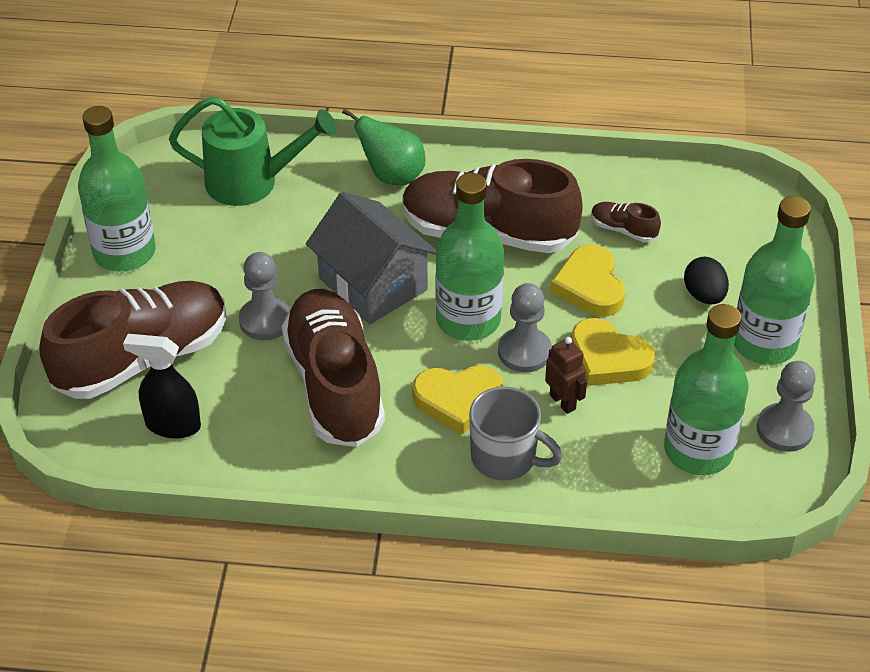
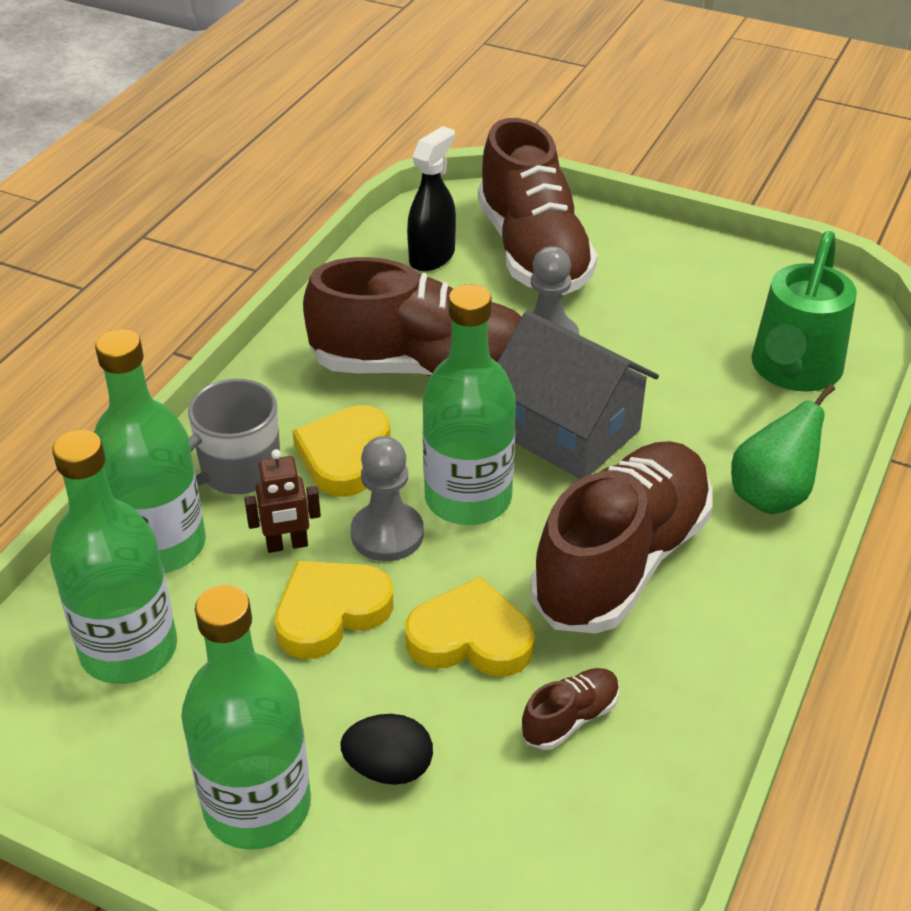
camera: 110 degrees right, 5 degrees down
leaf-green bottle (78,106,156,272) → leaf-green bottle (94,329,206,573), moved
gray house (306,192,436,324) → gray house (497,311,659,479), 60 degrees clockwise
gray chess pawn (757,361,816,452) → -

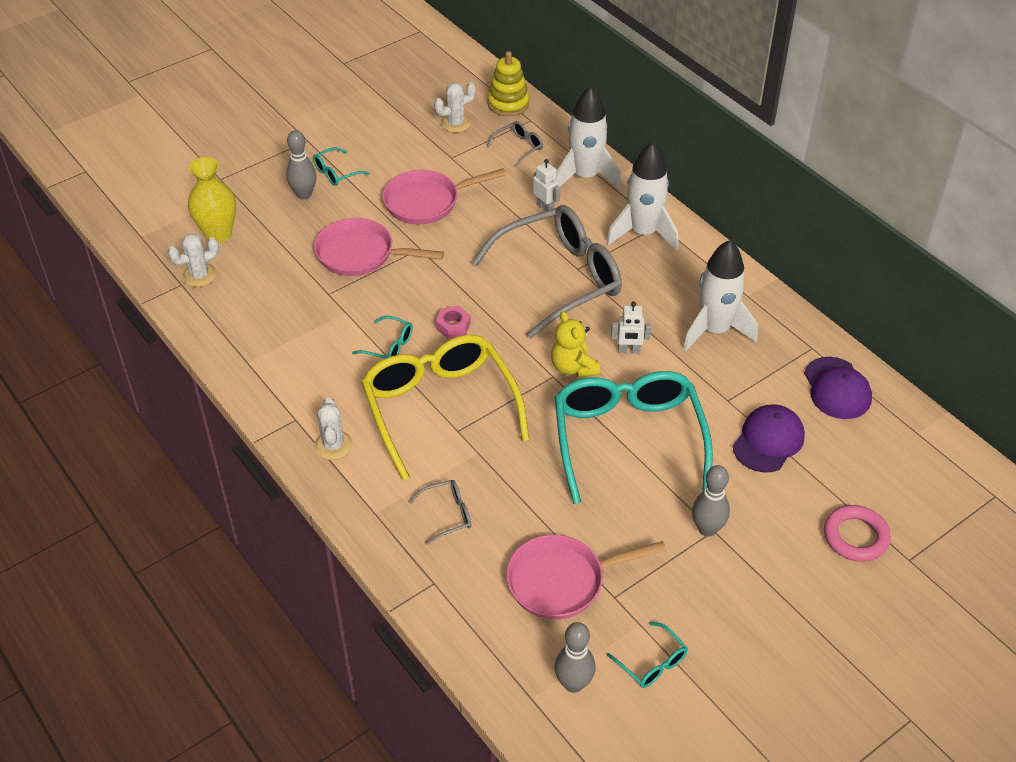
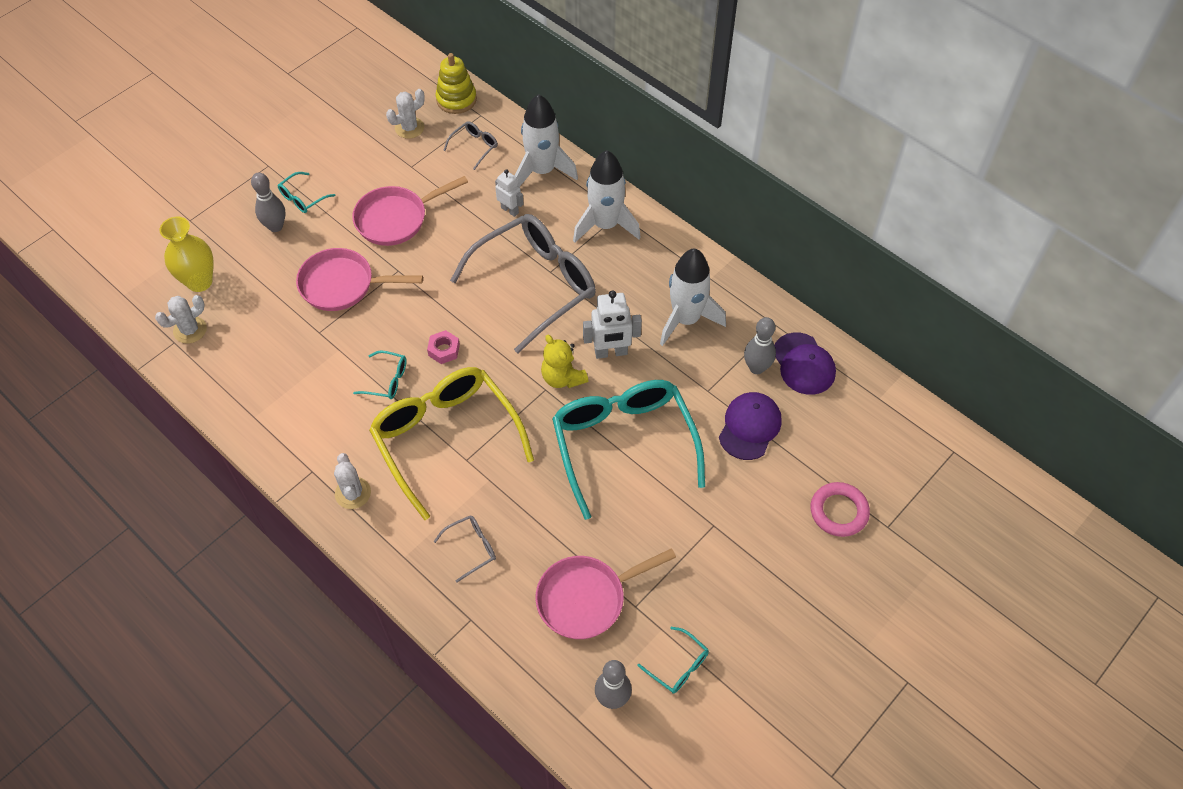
camera: 10 degrees left, 10 degrees up
white robot figure (611,302,651,354) → white robot figure (583,290,642,359), x1.58
gray tenpin (692,465,730,537) → gray tenpin (744,317,776,374), moved

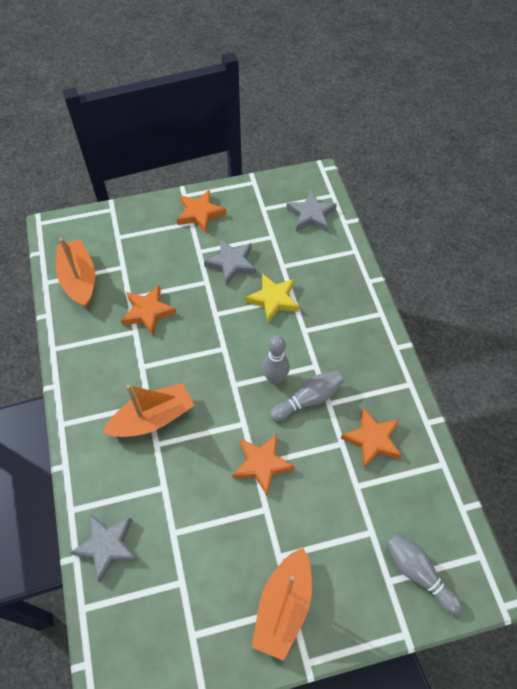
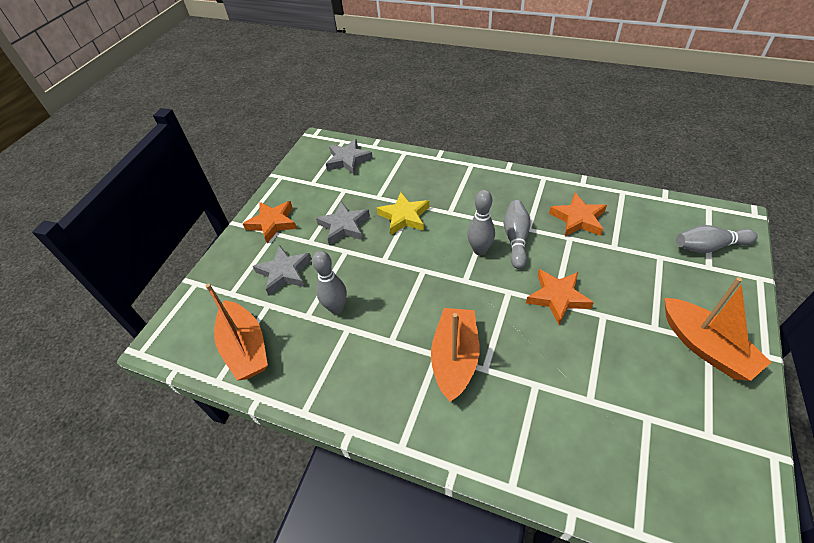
camera: 50 degrees left, 10 degrees down
bright orange toy boat (56,238,95,308) → bright orange toy boat (206,284,268,381), 135 degrees counterclockwise
bright orange star shape (121,285,177,335) → gray tenpin (312,251,347,314)
gray star shape (70,514,137,583) → gray star shape (253,245,312,295), moved

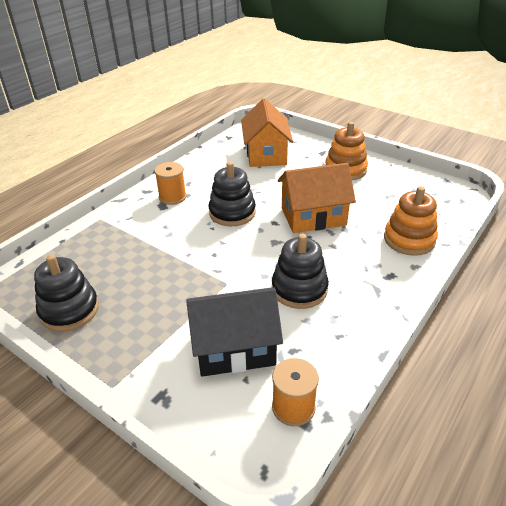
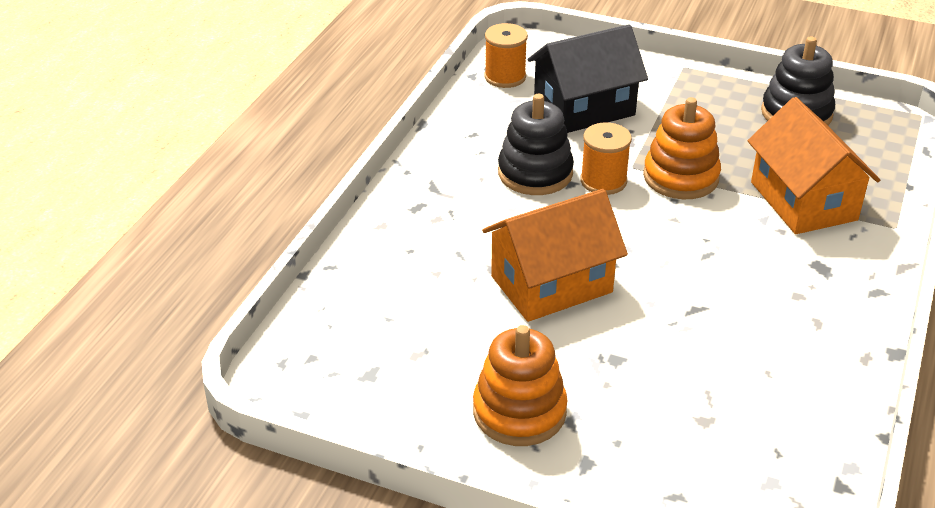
camera: 165 degrees right, 0 degrees up
bright orange house (241,98,293,167) → bright orange house (748,97,880,234), moved
bright orange spool (154,162,187,205) → bright orange spool (580,122,632,195), moved
ebony stacking toy (209,162,256,226) → -
bright orange stacking toy (384,186,438,256) → bright orange stacking toy (643,97,721,199), moved

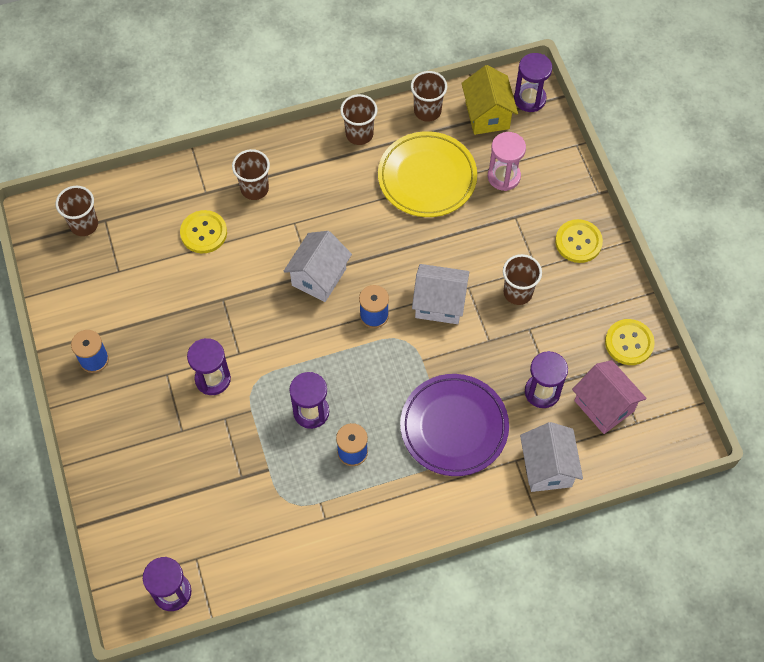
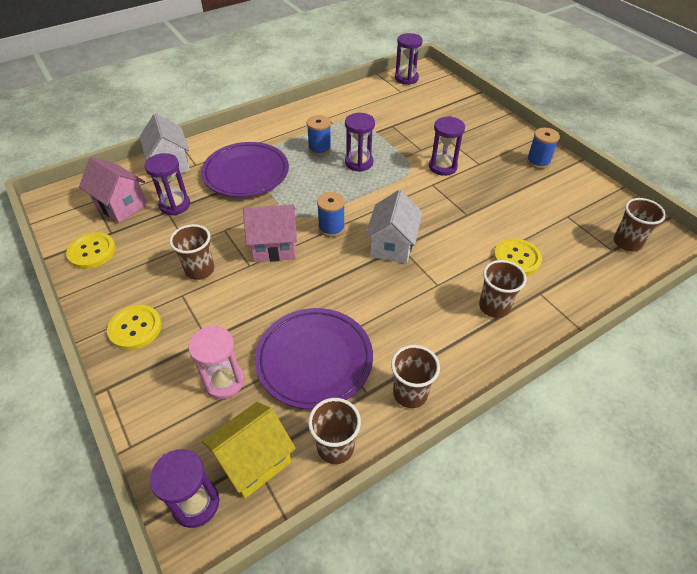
camera: 165 degrees right, 15 degrees down
golden house (461,65,518,135) → golden house (202,402,296,499), 75 degrees clockwise
golden dinner plate (378,131,477,217) → violet dinner plate (255,308,373,409)
white house (412,264,469,324) → rosy house (243,205,297,262)

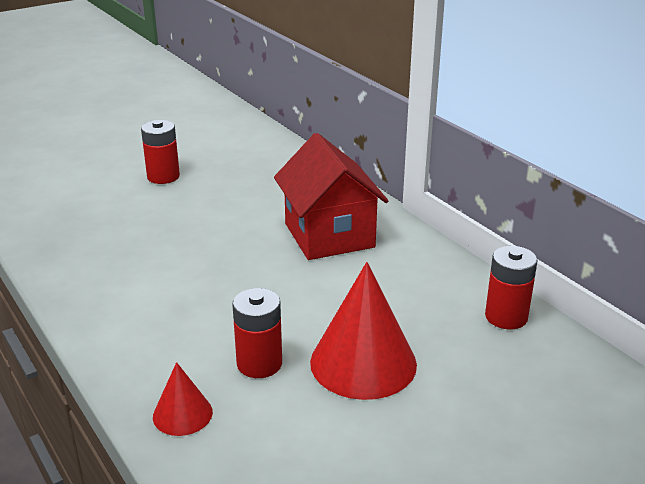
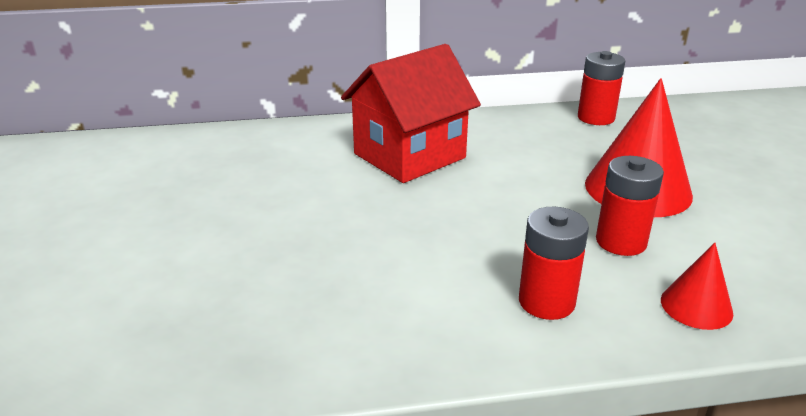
camera: 65 degrees left, 0 degrees up
red battery (141,120,180,184) → red battery (519,207,589,320), moved
red house (274,133,388,260) → red house (341,44,481,183), 45 degrees counterclockwise

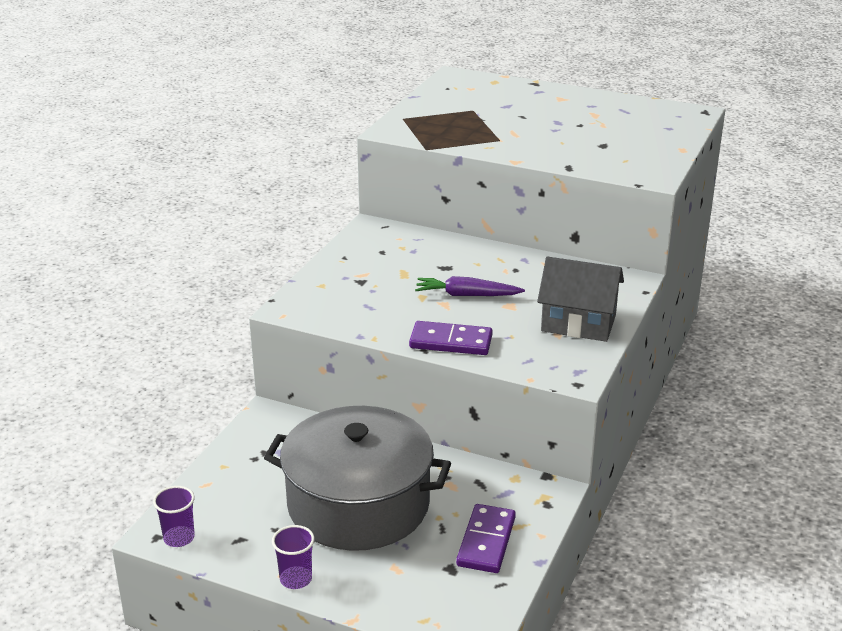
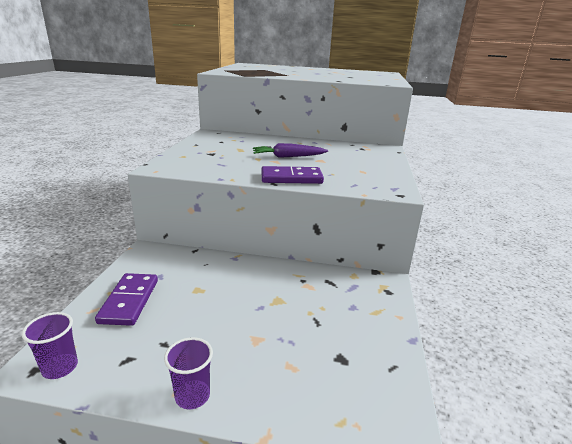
camera: 15 degrees left, 5 degrees down
gray house (537,257,624,342) → -
gray stockpot (264,406,451,551) → -
violet domino (456,504,516,573) → violet domino (95,273,158,326), moved

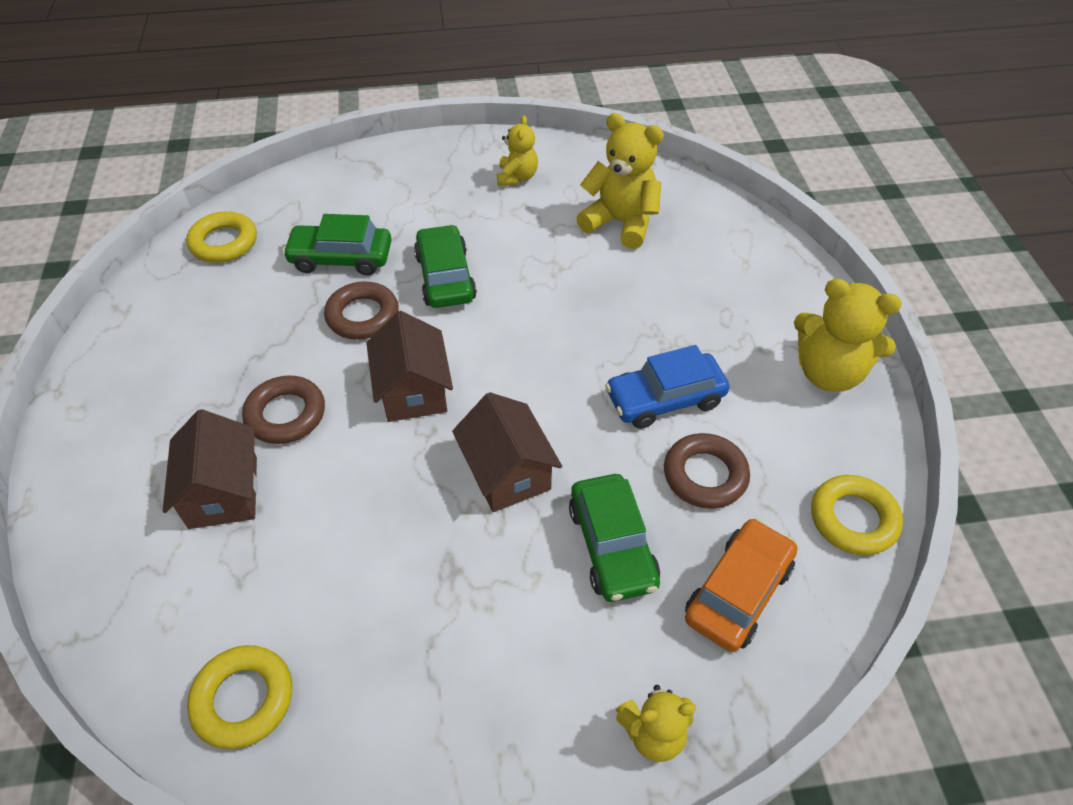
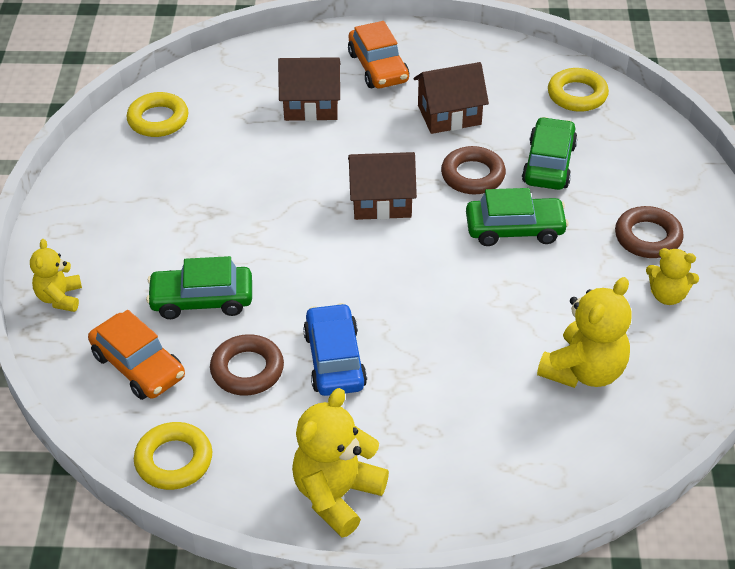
camera: 100 degrees right, 5 degrees down
dark brown hoop (242,375,325,444) → dark brown hoop (615,206,684,258), moved
dark brown house (452,392,562,512) → dark brown house (413,62,489,134), moved
- → bright orange car (348,21,409,88)

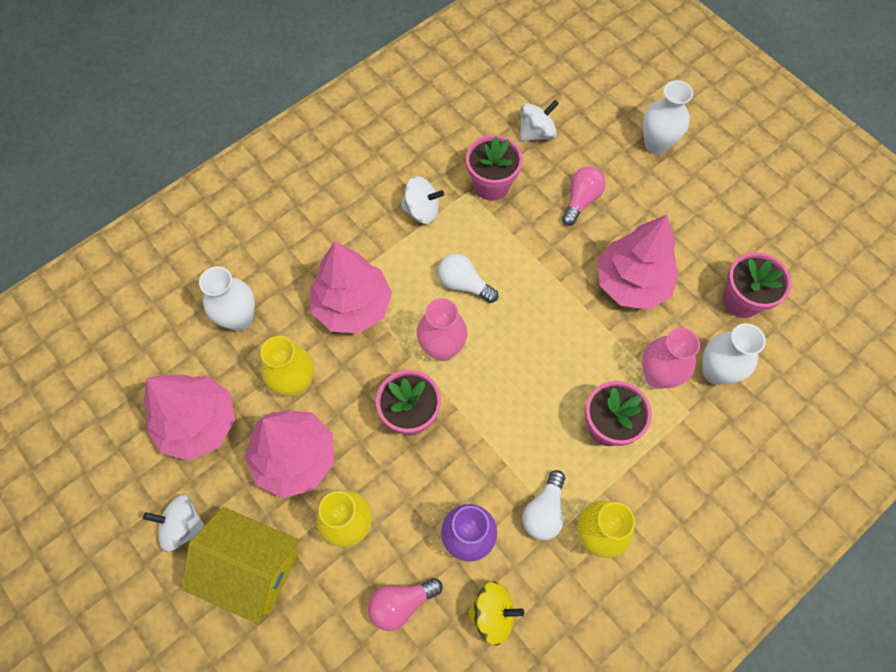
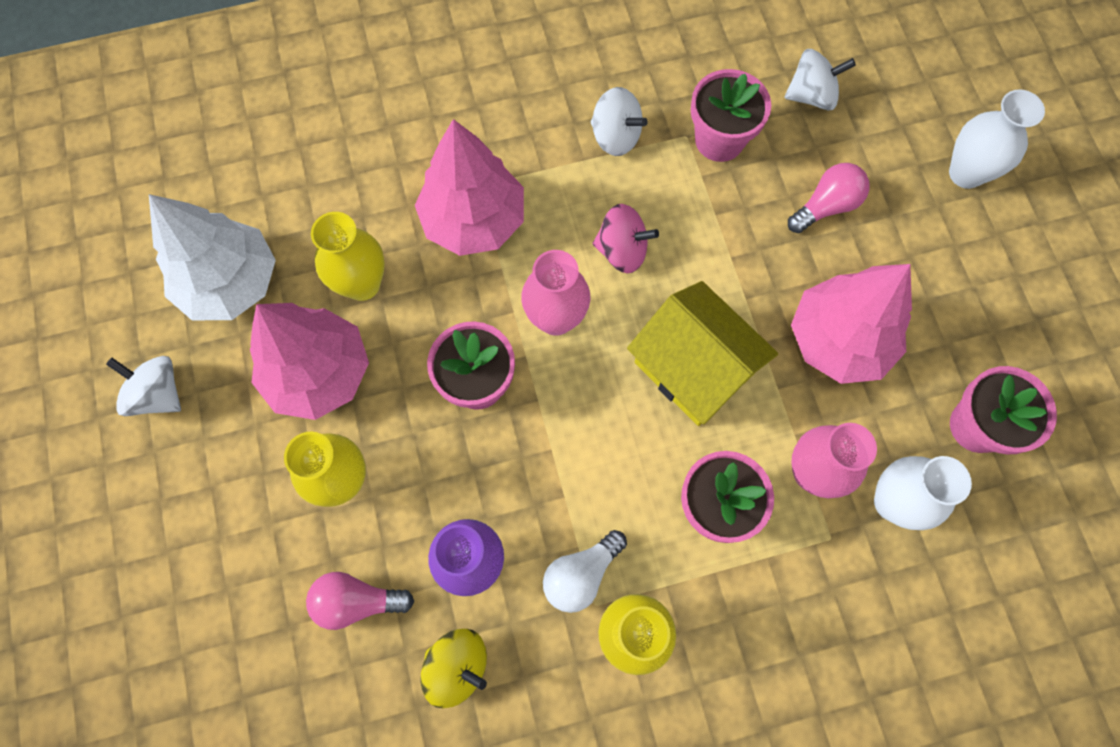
camera: 25 degrees right, 5 degrees up
white bulb (438,254,498,303) → rosy toy top (593,204,659,273)
white tall vase (199,266,255,331) → -
rosy toy tree (144,374,235,461) → white toy tree (149,194,276,320)
golden house (181,507,299,624) → golden house (627,281,778,426), moved

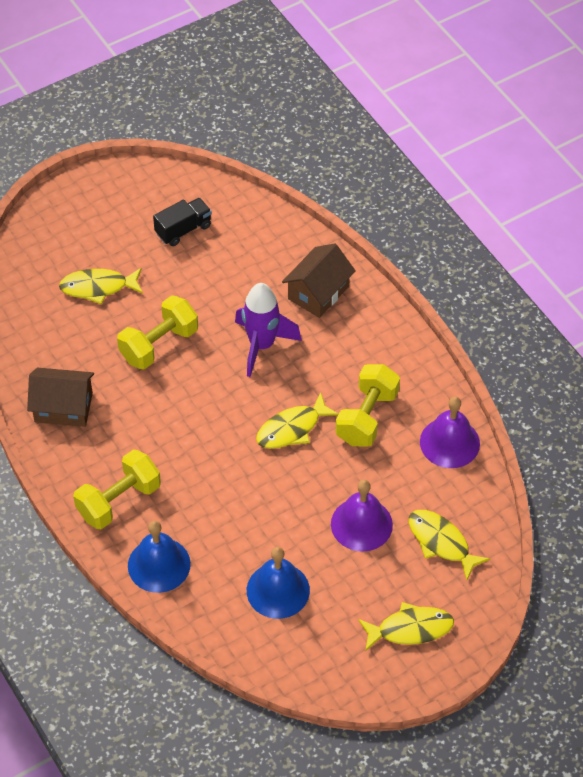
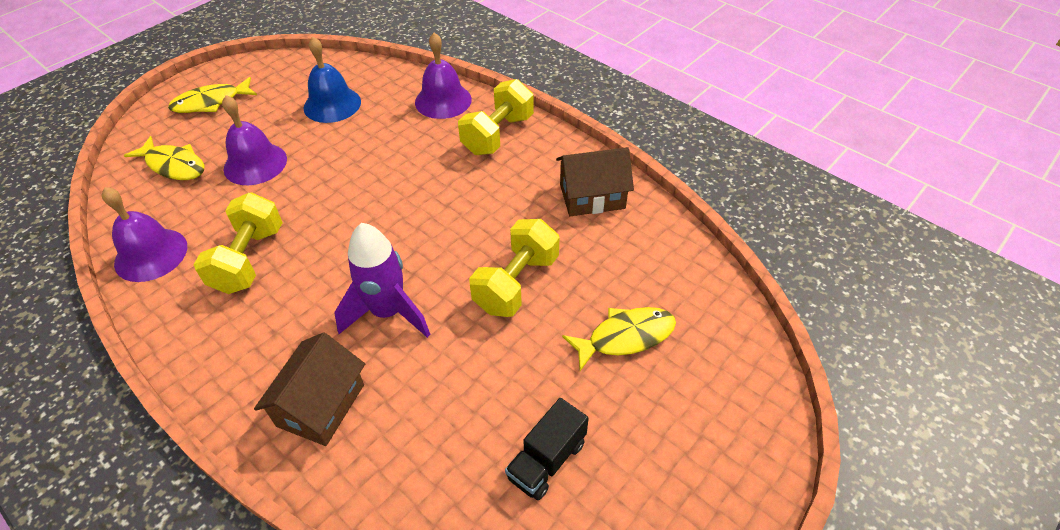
camera: 165 degrees right, 5 degrees down
golden toy fish (256,392,339,449) → -
royal blue school bell (128,521,191,593) → violet school bell (415,33,472,119)

